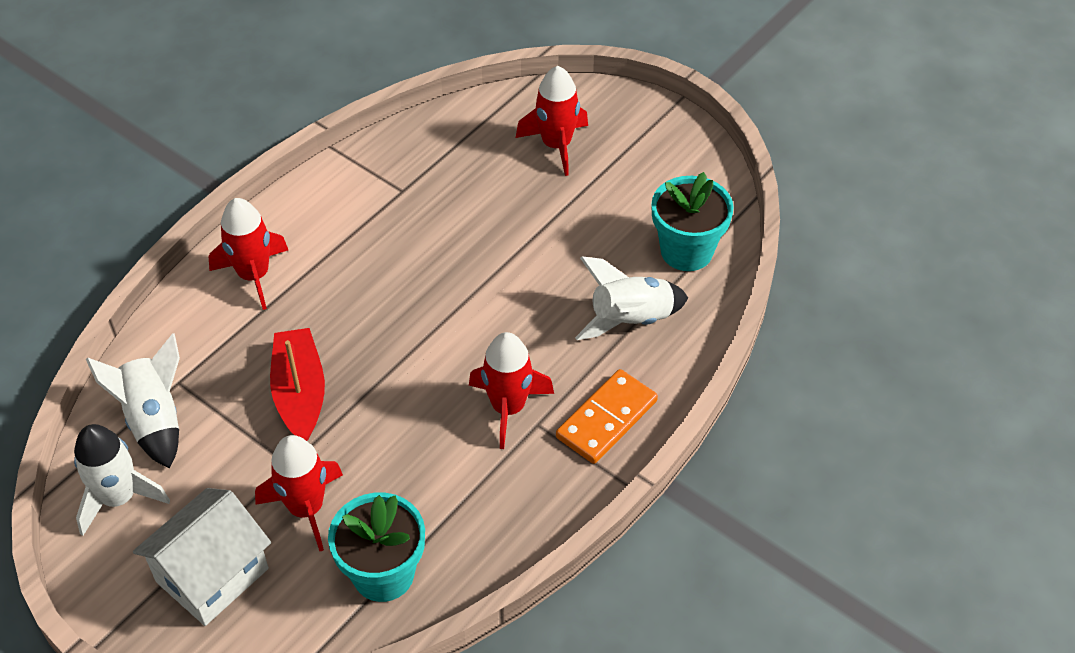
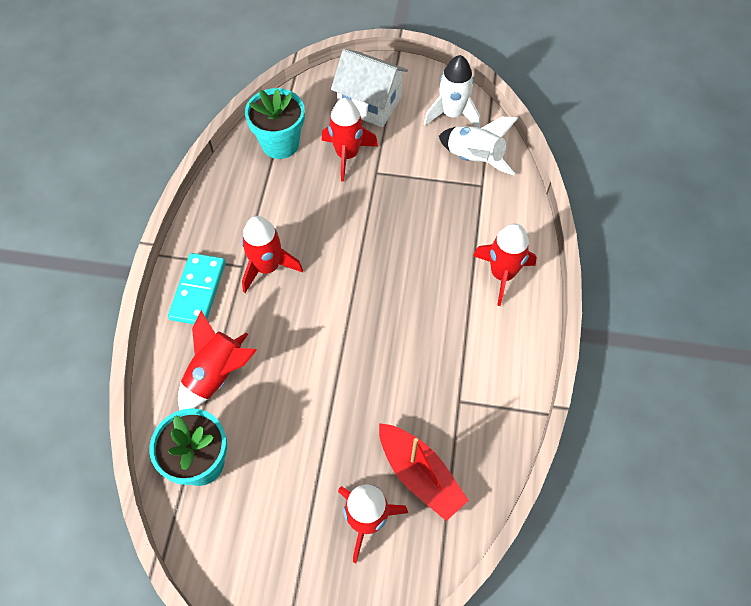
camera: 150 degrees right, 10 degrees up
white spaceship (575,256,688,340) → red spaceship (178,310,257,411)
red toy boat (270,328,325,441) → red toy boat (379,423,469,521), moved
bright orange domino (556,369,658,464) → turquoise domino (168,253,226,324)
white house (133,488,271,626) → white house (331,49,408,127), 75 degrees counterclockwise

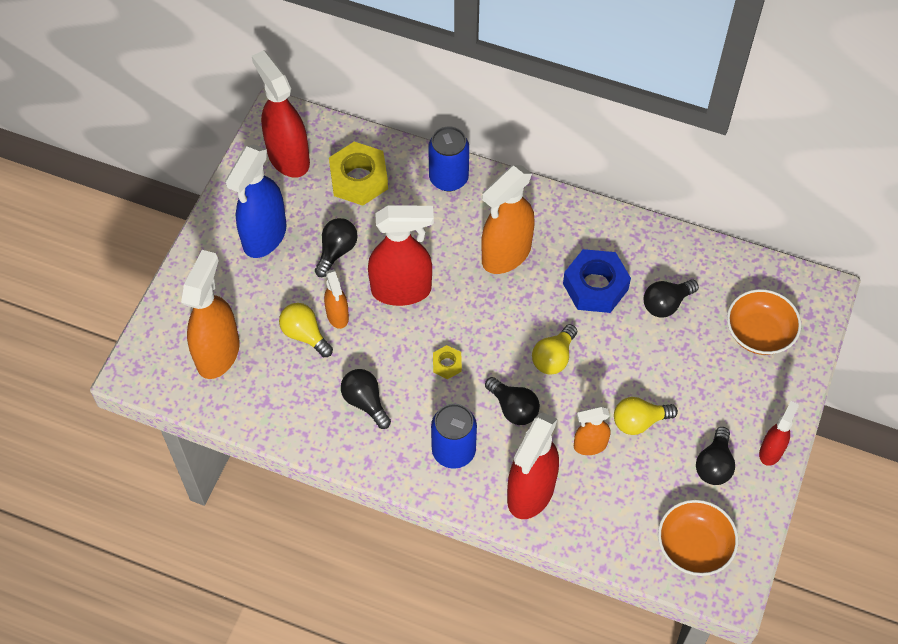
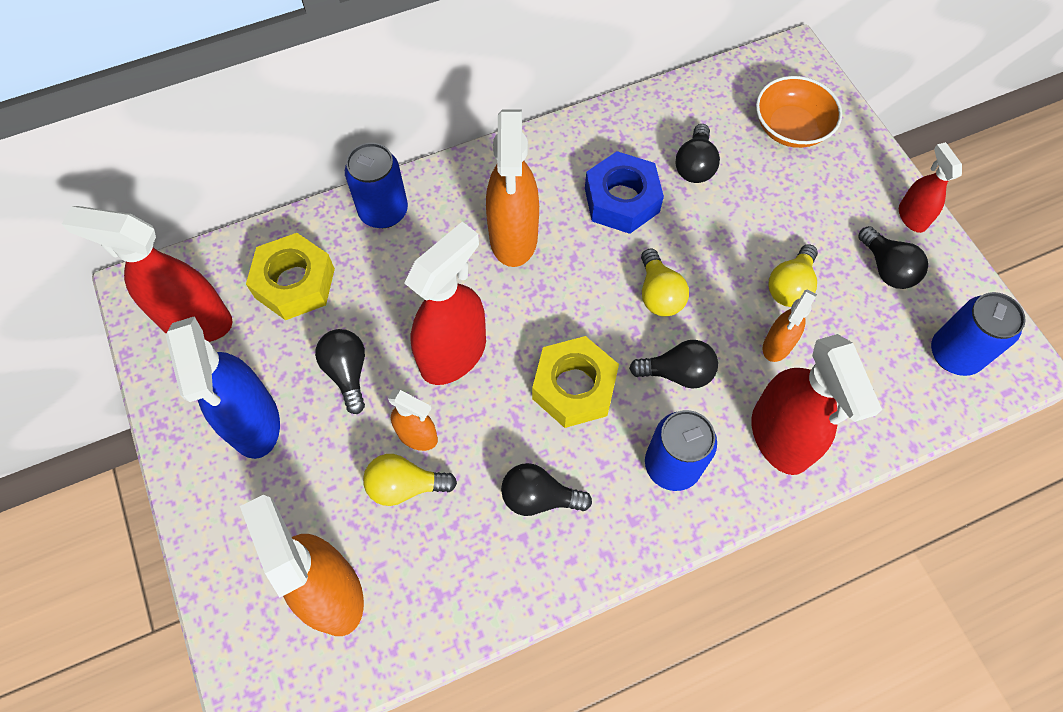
camera: 45 degrees left, 5 degrees up
golden nut (433,345,462,379) → golden nut (532,336,619,428), x2.07
bright orange bowl (658,500,738,576) → royal blue tin (931,292,1026,376)

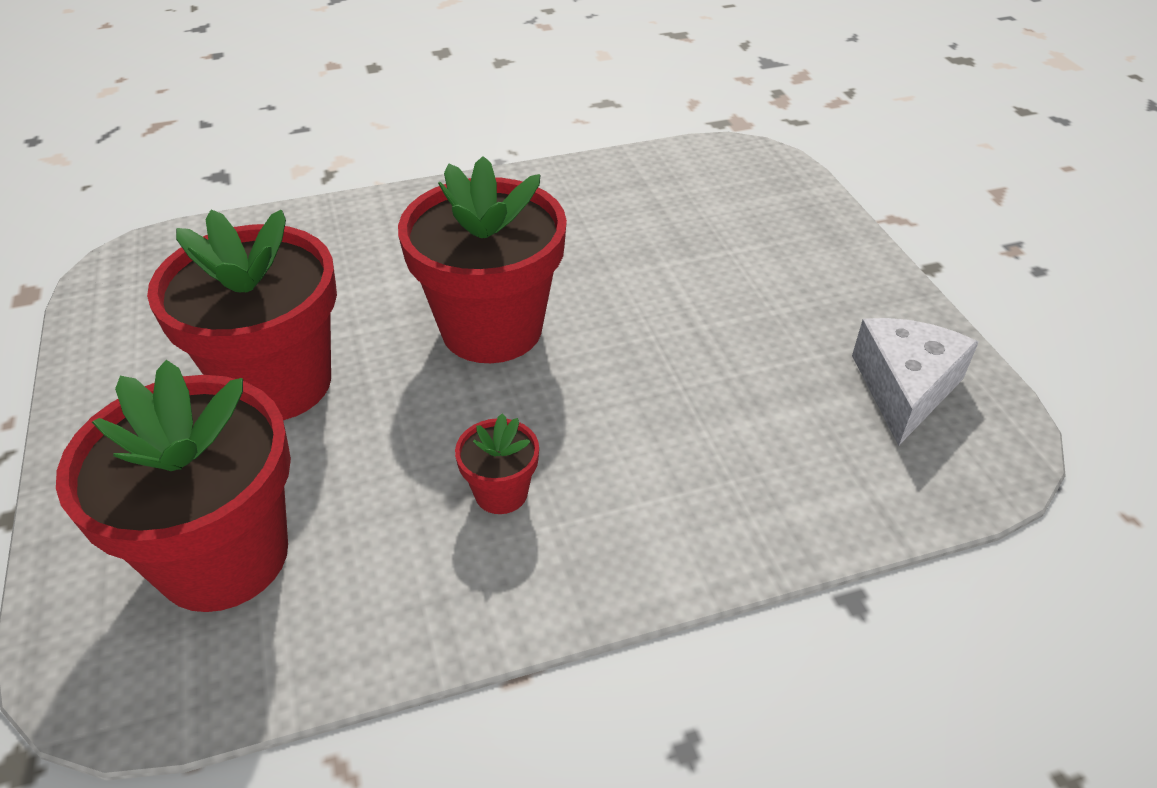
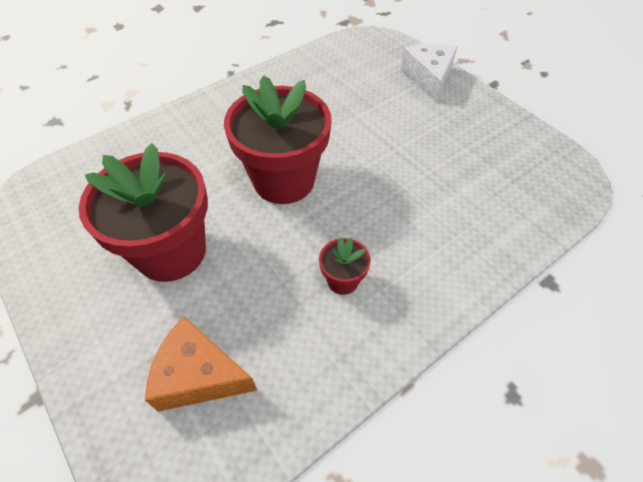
camera: 20 degrees left, 10 degrees up
white piece of cheese (852,318,979,446) → white piece of cheese (401,43,457,102), moved
red flower pot (56,360,291,612) → bright orange piece of cheese (145,317,257,412)

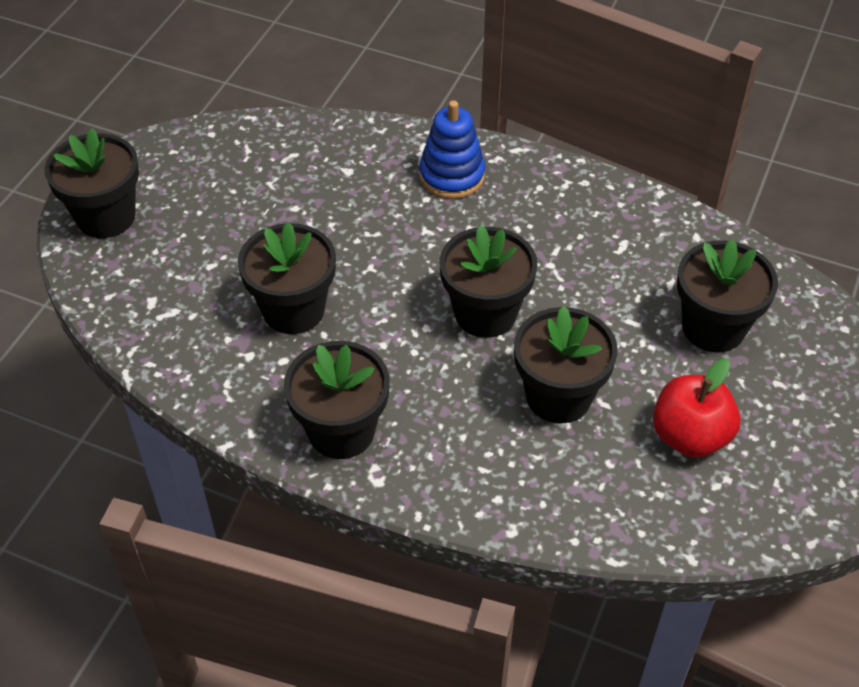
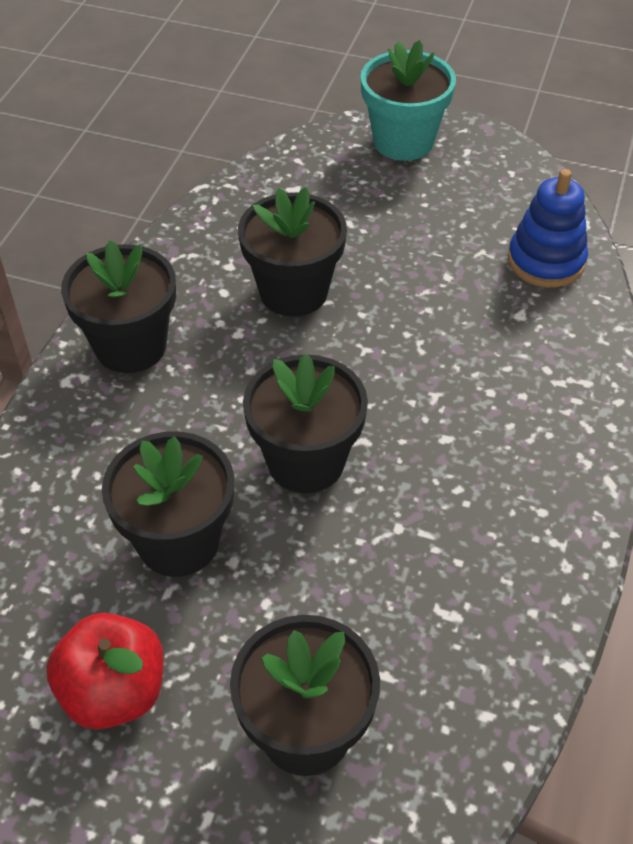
camera: 85 degrees right, 0 degrees up
royal blue stacking toy (419,100,485,199) → royal blue stacking toy (508,169,588,287), moved
ebony flower pot (45,128,139,238) → turquoise flower pot (360,40,456,161)

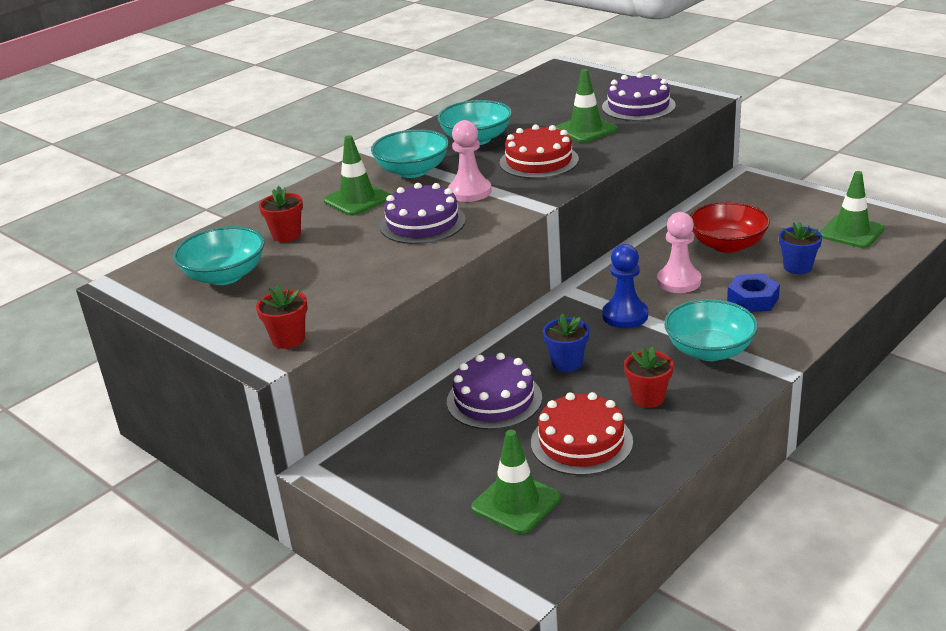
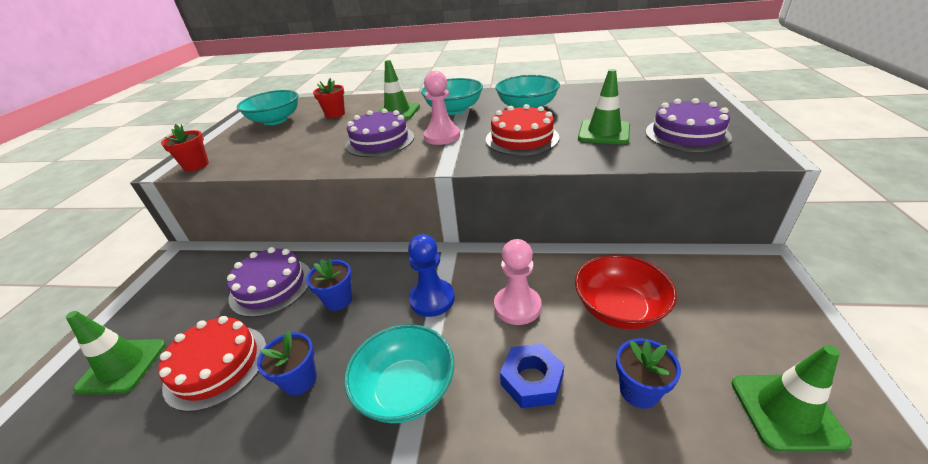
camera: 55 degrees right, 5 degrees up
red flower pot (624,347,674,408) → royal blue flower pot (257,331,317,395)

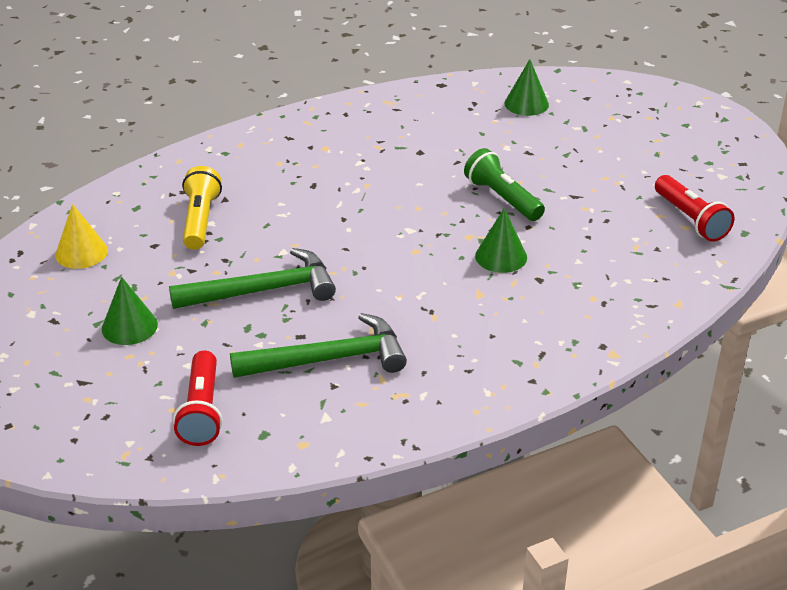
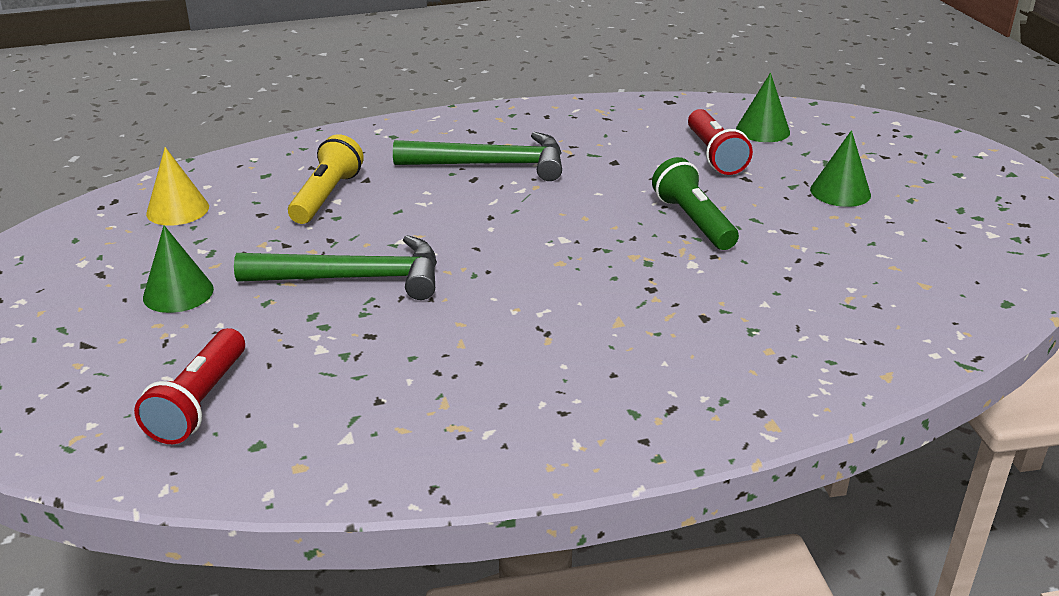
camera: 15 degrees right, 5 degrees down
red flashlight (655,175,734,242) → red flashlight (688,109,753,175), moved
leaf-green cone shape (475,208,527,273) → leaf-green cone shape (810,130,871,207), moved
leaf-green hammer (230,313,407,378) → leaf-green hammer (393,132,562,181), moved

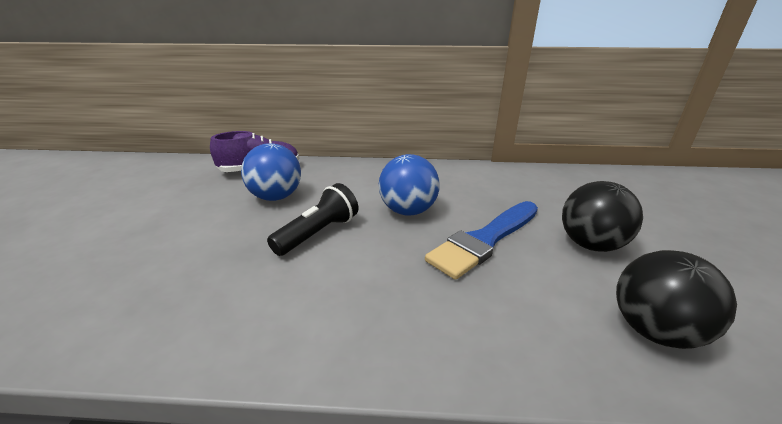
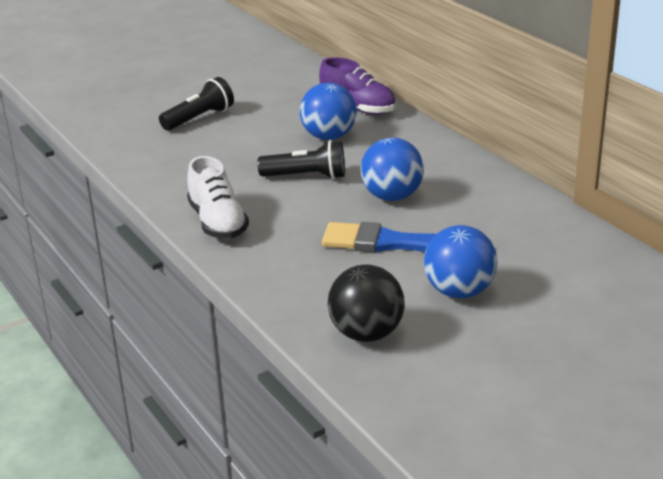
camera: 55 degrees right, 0 degrees up
ebony play ball (562,181,643,252) → royal blue play ball (424,225,498,298)
- → ebony flashlight (159,77,234,130)
- → white lace-up shoe (187,156,249,239)

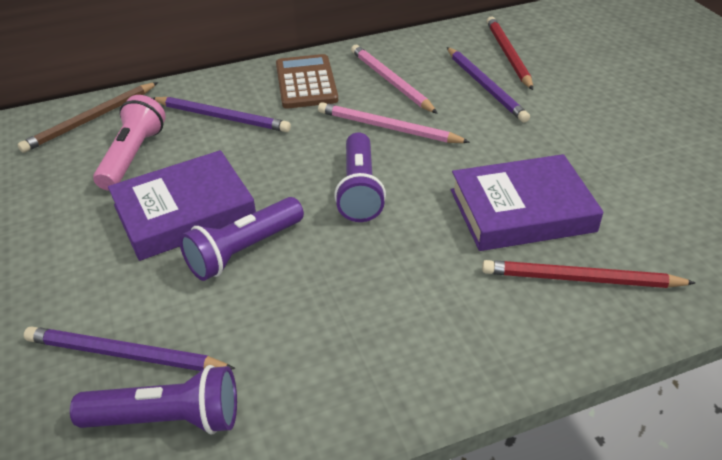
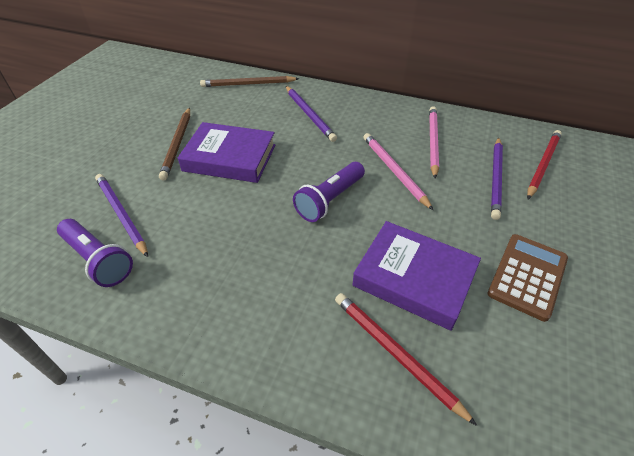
camera: 40 degrees right, 5 degrees up
dark brown adding machine (276,54,338,109) → dark brown adding machine (488,234,568,322), moved
rosy flashlight (93,95,166,191) → -
violet flashlight (179,197,304,281) → -
- → dark brown wooden pencil (159,107,190,181)

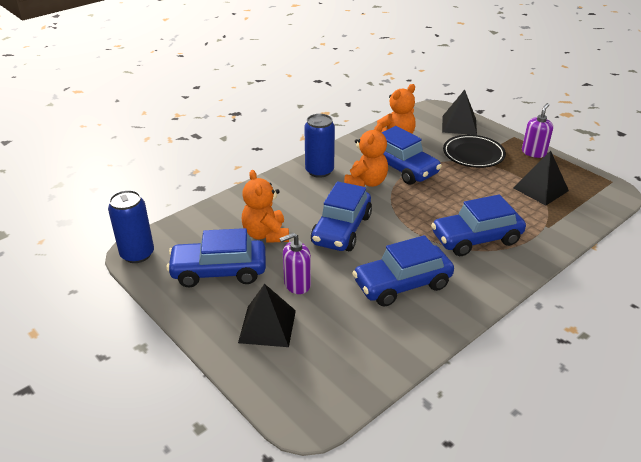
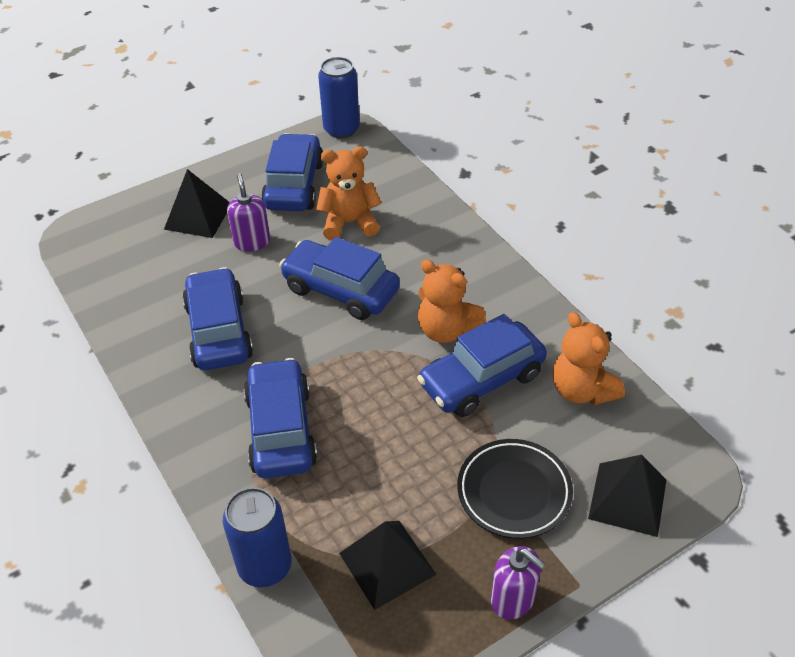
camera: 100 degrees right, 10 degrees up
royal blue tin (304,114,335,178) → royal blue tin (223,487,292,588), moved

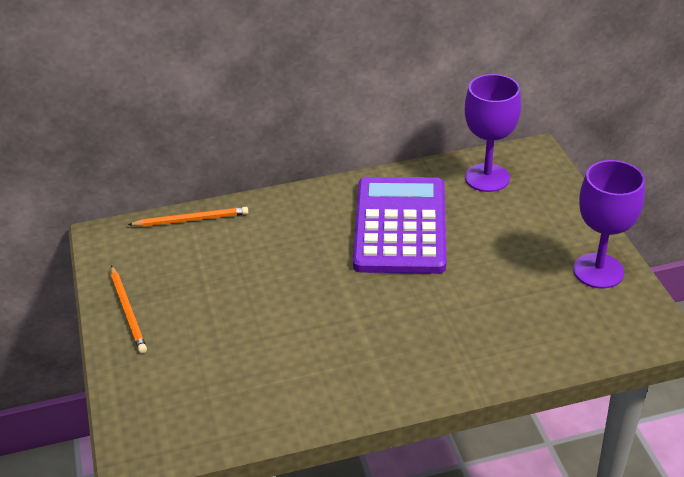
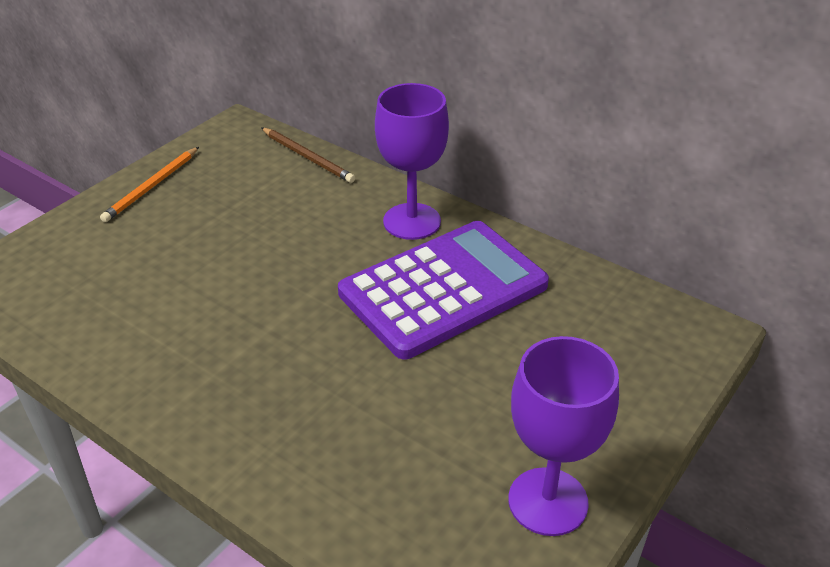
camera: 50 degrees right, 0 degrees up
violet chalice (465,74,521,192) → violet chalice (375,83,449,240), moved
bright orange wooden pencil (128,207,248,227) → dark brown wooden pencil (262,128,355,183)

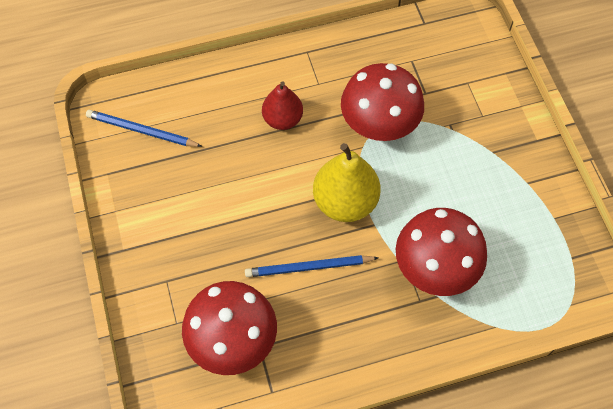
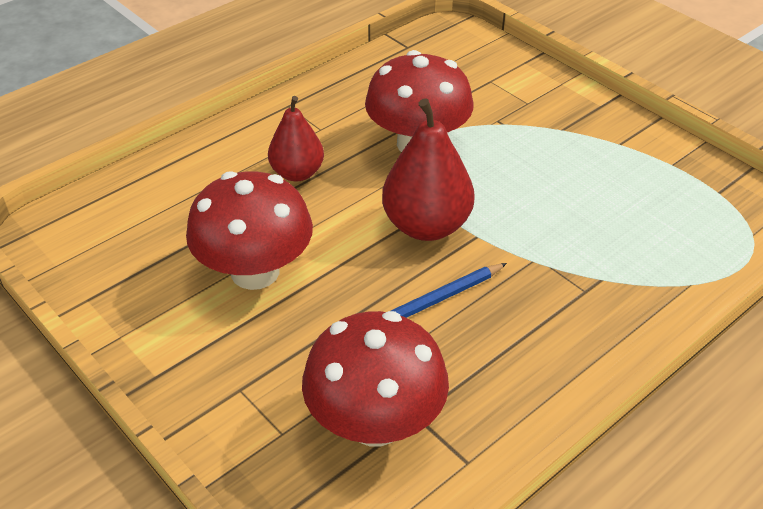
camera: 25 degrees left, 20 degrees down
royal blue wooden pencil (86,110,202,147) → -
golden toy pear (313,143,381,222) → red toy pear (382,98,475,241)
red toadstool (396,208,487,296) → red toadstool (186,171,313,290), moved

